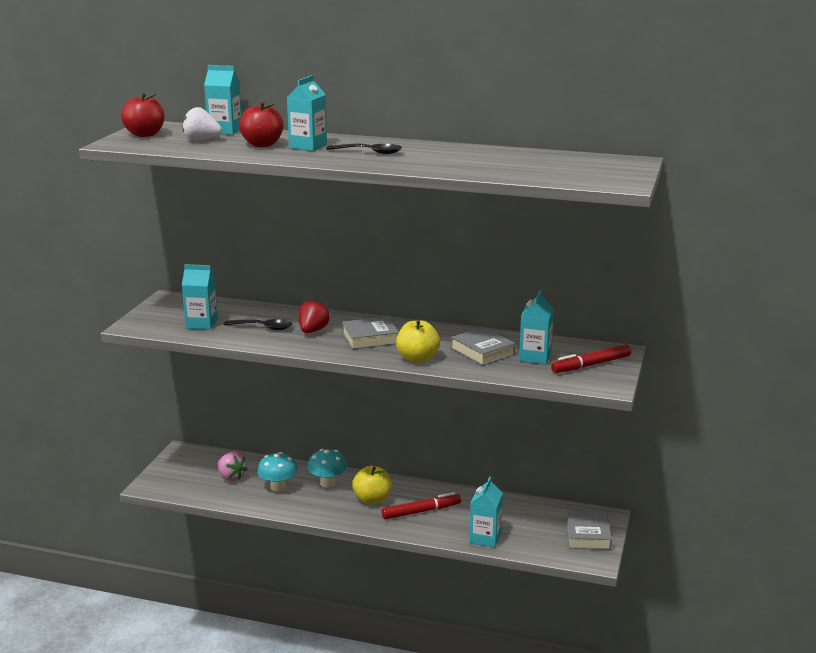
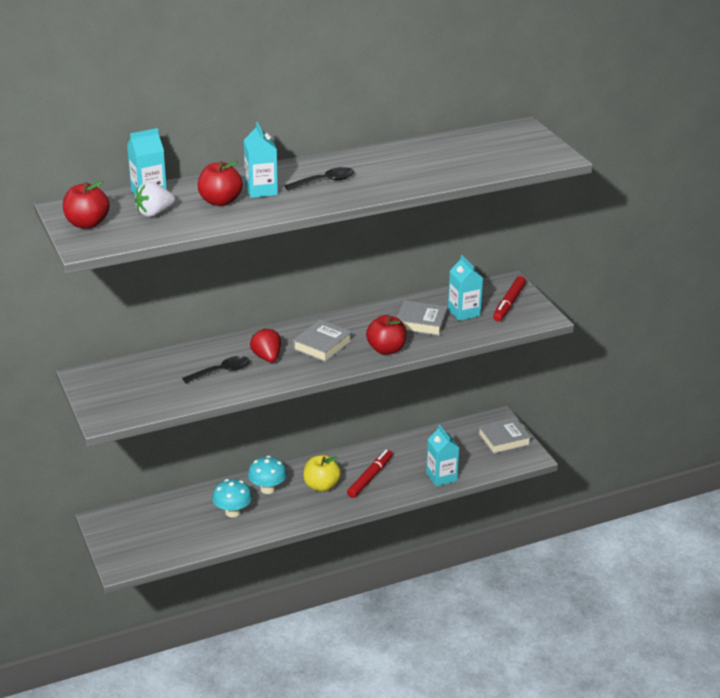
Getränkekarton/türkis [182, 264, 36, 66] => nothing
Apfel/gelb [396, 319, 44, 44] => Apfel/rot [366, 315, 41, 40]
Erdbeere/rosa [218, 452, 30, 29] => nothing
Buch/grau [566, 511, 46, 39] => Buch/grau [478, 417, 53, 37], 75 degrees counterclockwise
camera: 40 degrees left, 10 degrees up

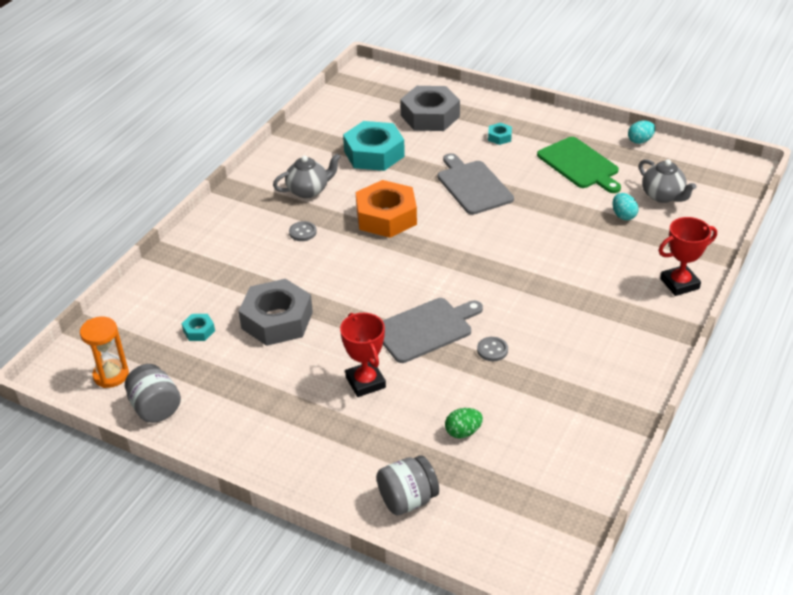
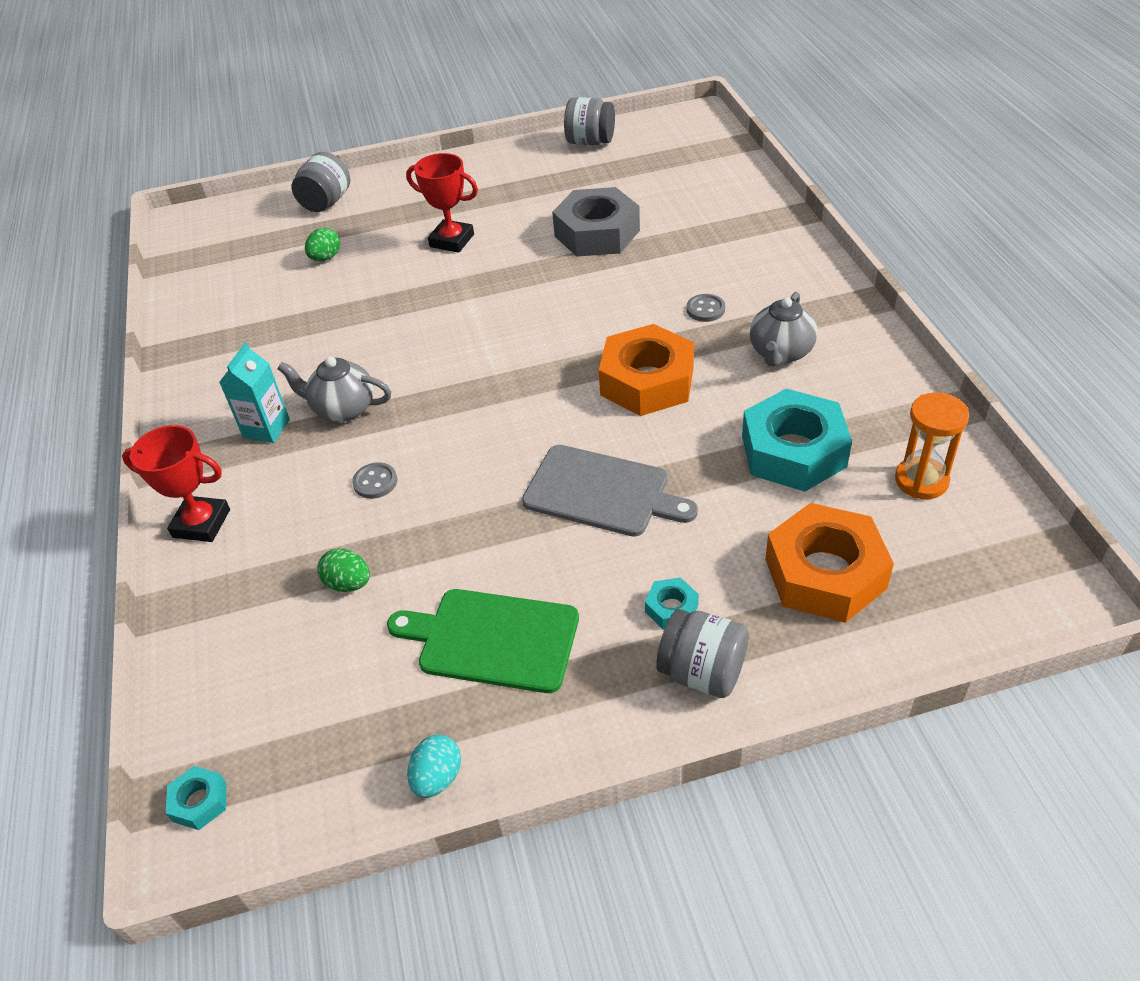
Sechskantmutter/grau [400, 86, 60, 45] => Sechskantmutter/orange [765, 503, 129, 120]
Teekanne/grau [639, 159, 57, 44] => Teekanne/grau [277, 356, 114, 66], move
Ei/türkis [612, 193, 26, 27] => Ei/grün [317, 548, 53, 44]
Pokal/rot [658, 217, 59, 79] => Pokal/rot [122, 425, 108, 117], 75 degrees clockwise
Schneidebrett/grau [383, 298, 100, 65] => nothing
Sechskantmutter/türkis [182, 314, 33, 27] => Sechskantmutter/türkis [166, 766, 60, 64], move
Sanduhr/orange [80, 316, 49, 72] => Sanduhr/orange [895, 392, 74, 107], move
Knopf/grau [477, 337, 31, 24] => Knopf/grau [352, 462, 45, 37], move
nothing => Getränkekarton/türkis [219, 343, 71, 100]
nothing => Einmachglas/grau [656, 609, 93, 89]
camera: 140 degrees right, 5 degrees up

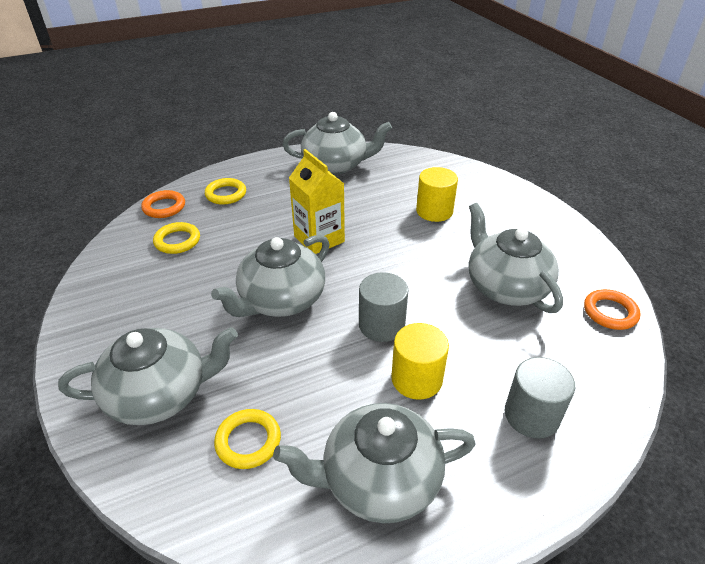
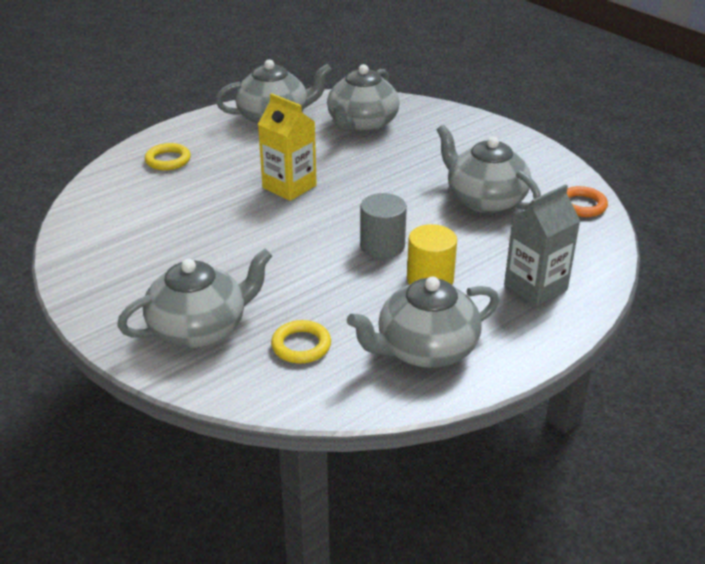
Vollzylinder/gelb [416, 167, 42, 55] => nothing
Ring/orange [141, 190, 44, 28] => nothing
Ring/gelb [153, 222, 47, 32] => nothing
Teekanne/grau [211, 235, 119, 82] => Teekanne/grau [327, 64, 73, 69], move
Vollzylinder/grau [505, 357, 70, 82] => Getränkekarton/grau [504, 184, 76, 123]
camera: 15 degrees left, 5 degrees down

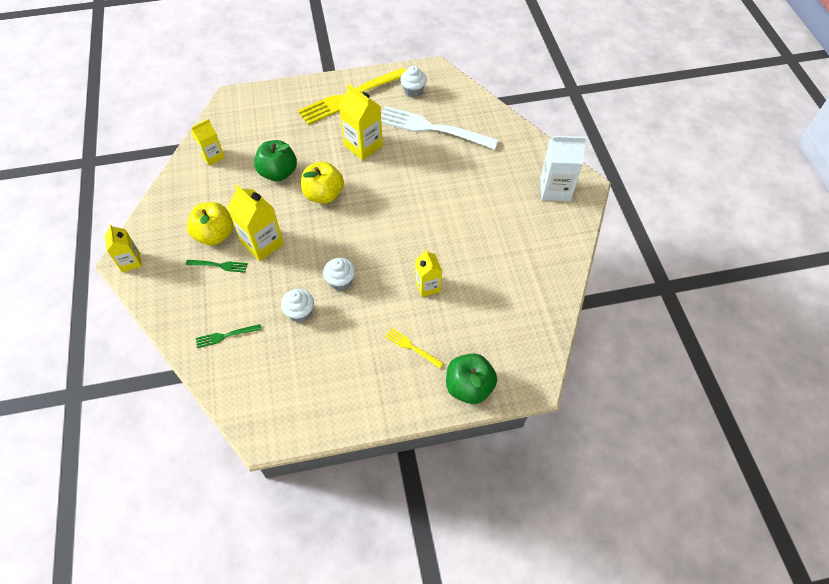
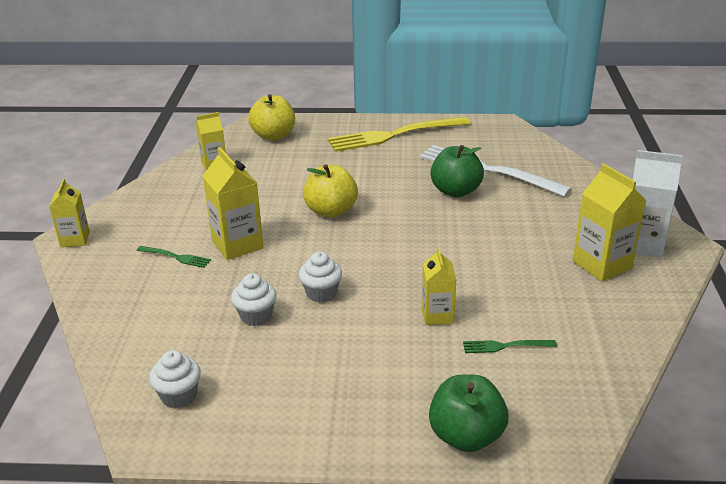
Muffin/weiß [400, 66, 27, 31] => Muffin/weiß [149, 350, 52, 59], move
Getränkekarton/gelb [339, 84, 44, 76] => Getränkekarton/gelb [573, 163, 73, 119], move
Apfel/grün [254, 140, 43, 41] => Apfel/grün [430, 145, 54, 52], move
Apfel/gelb [187, 202, 46, 43] => Apfel/gelb [248, 94, 47, 47], move
Gabel/grün [196, 324, 65, 24] => Gabel/grün [463, 340, 94, 13], move
Gabel/gelb [385, 328, 59, 41] => nothing
camera: 15 degrees right, 25 degrees down

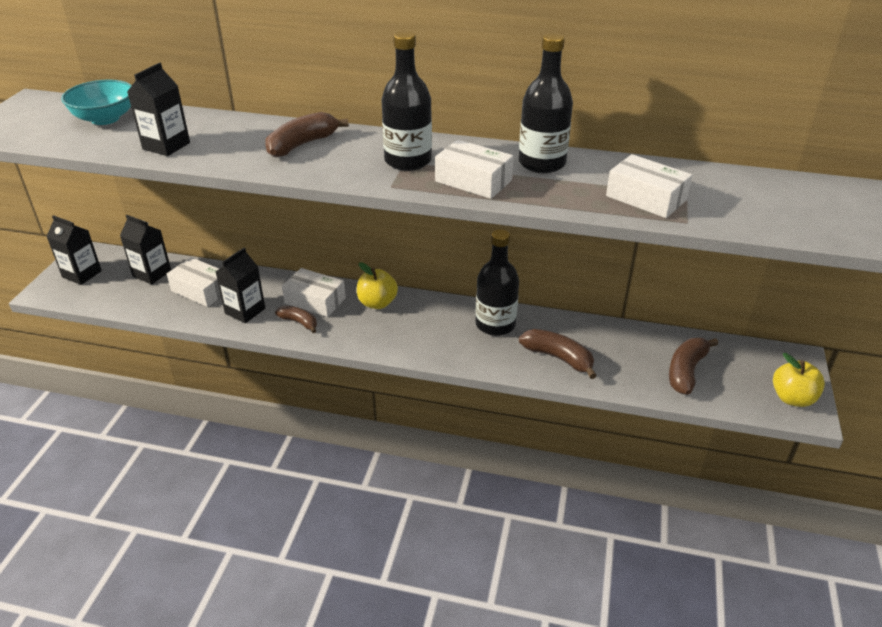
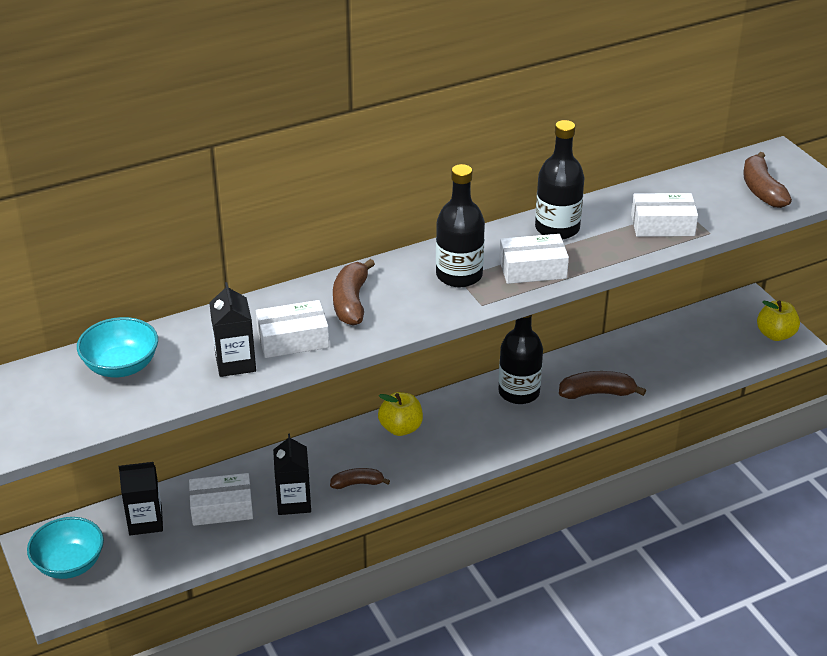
Getränkekarton/schwarz [46, 215, 56, 70] => Schüssel/türkis [27, 517, 77, 62]
Schachtel/weiß [282, 268, 64, 49] => Schachtel/weiß [256, 300, 73, 58], move
Banane/braun [669, 338, 49, 57] => Banane/braun [743, 152, 49, 56], move
camera: 40 degrees left, 0 degrees up

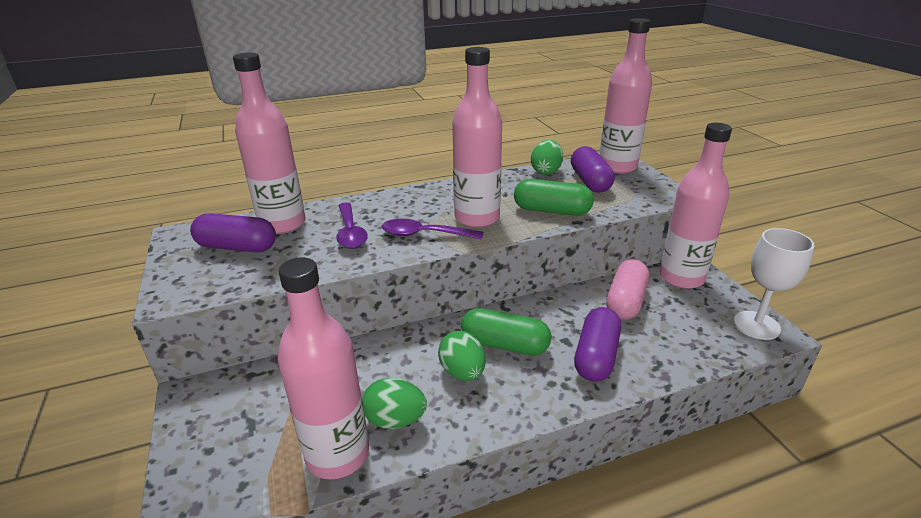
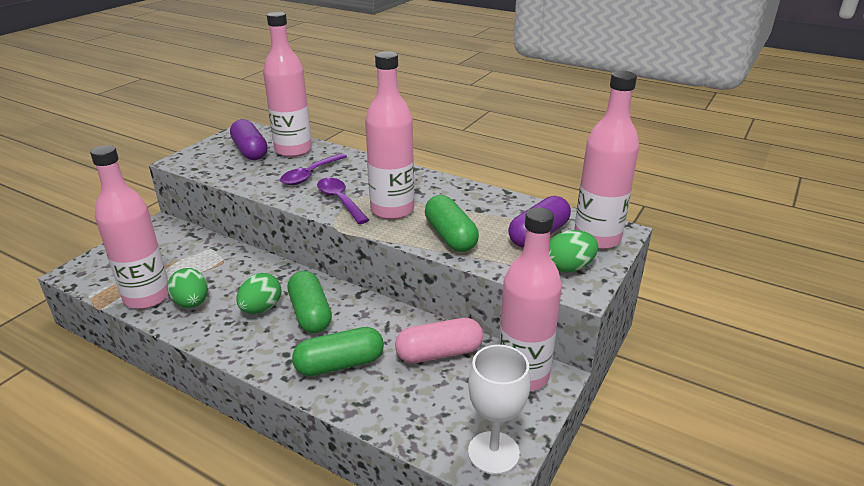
Ei/grün [531, 140, 32, 35] => Ei/grün [549, 230, 49, 43], move
Kapsel/lila [574, 307, 47, 75] => Kapsel/grün [292, 327, 92, 49]
camera: 50 degrees right, 0 degrees up

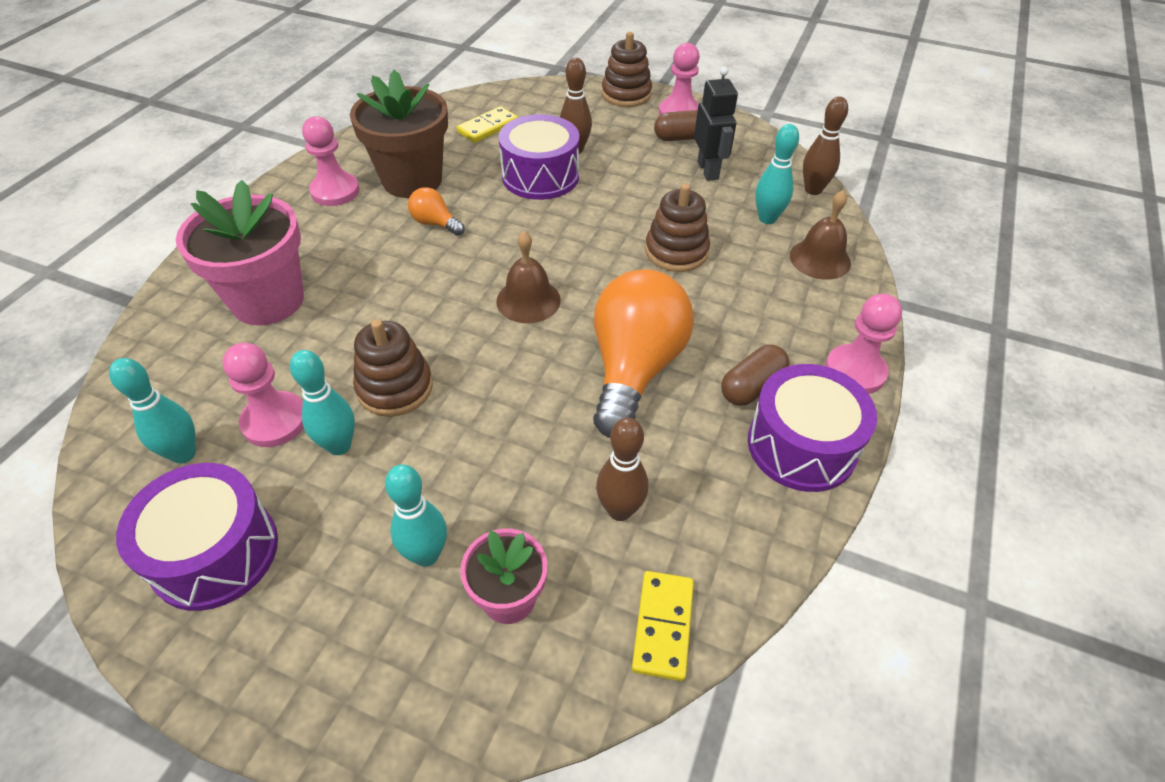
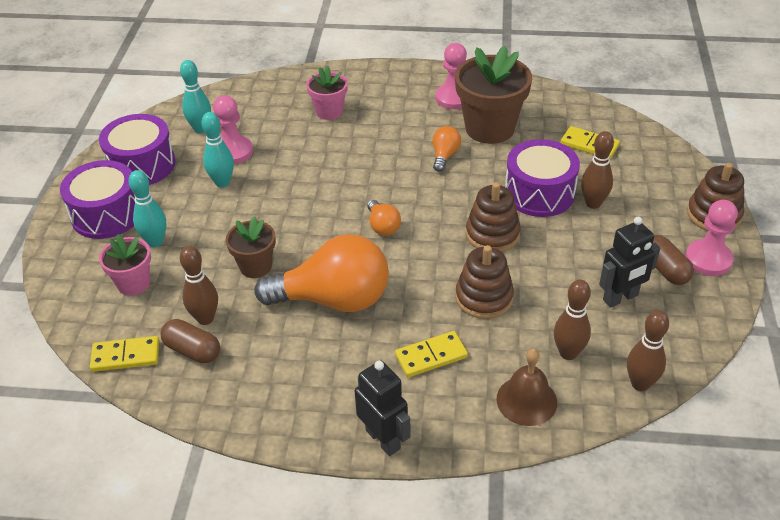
Bowlingkegel/türkis [755, 124, 44, 100] => Bowlingkegel/braun [554, 279, 37, 81]
Blumentopf/rosa [176, 180, 128, 145] => Blumentopf/rosa [306, 66, 42, 54], x0.56
Glocke/braun [496, 231, 65, 92] => Glühbirne/orange [367, 200, 34, 36]
Bauer/rosa [825, 294, 77, 100] => Roboter/schwarz [355, 361, 56, 95]
Stapelspielzeug/braun [353, 319, 80, 98] => Stapelspielzeug/braun [466, 182, 54, 70], move
Kapsel/braun [721, 345, 69, 61] => Kapsel/braun [160, 319, 60, 44], move
Trommel/lila [748, 364, 129, 128] => Trommel/lila [60, 160, 75, 79], move
nothing => Blumentopf/braun [226, 216, 50, 62]
nothing => Dominostein/gelb [395, 331, 73, 46]
camera: 75 degrees right, 5 degrees down

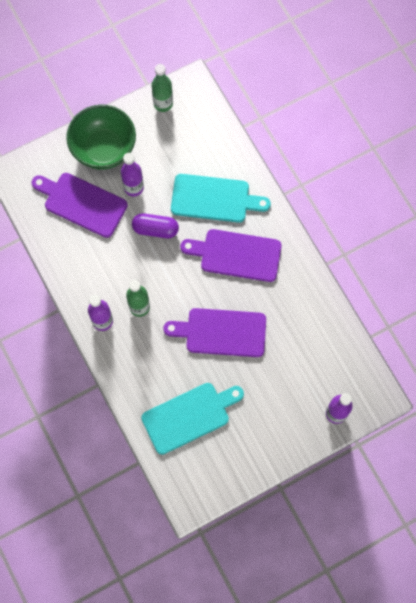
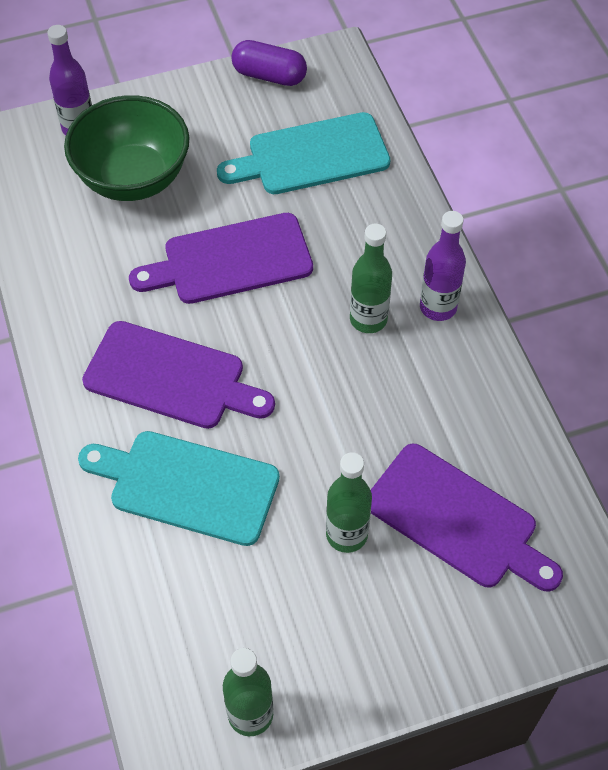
Schüssel/grün [66, 105, 70, 65] => Schüssel/grün [64, 95, 126, 106], move
Flasche/lila [121, 153, 23, 44] => Flasche/grün [326, 452, 46, 101]
Kapsel/lila [132, 213, 47, 25] => Kapsel/lila [231, 40, 76, 46], move
Schneidebrett/lila [163, 308, 103, 49] => Schneidebrett/lila [129, 213, 184, 91], 150 degrees clockwise
camera: 170 degrees left, 15 degrees down

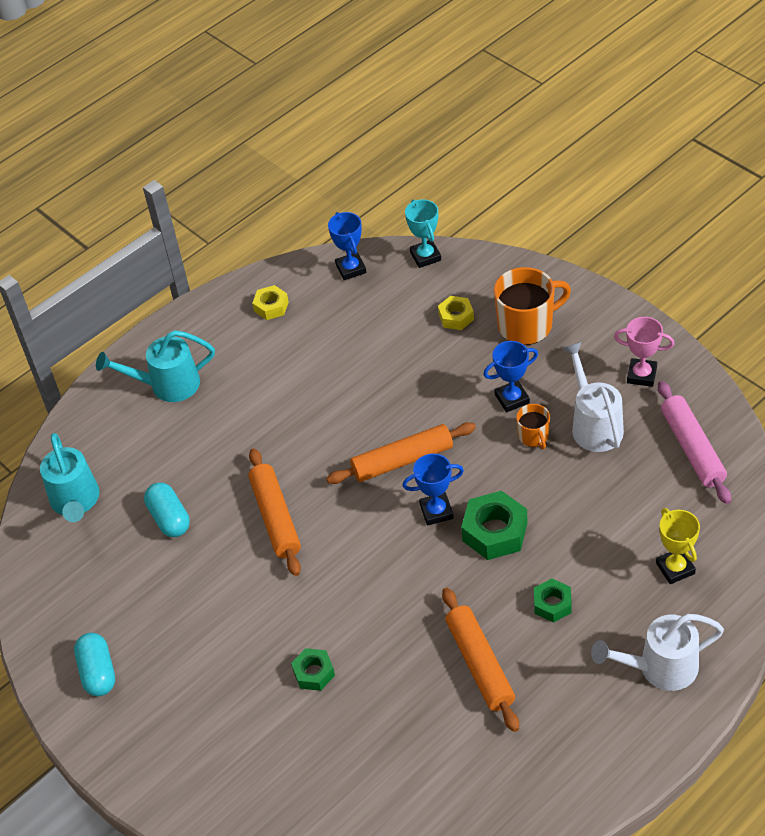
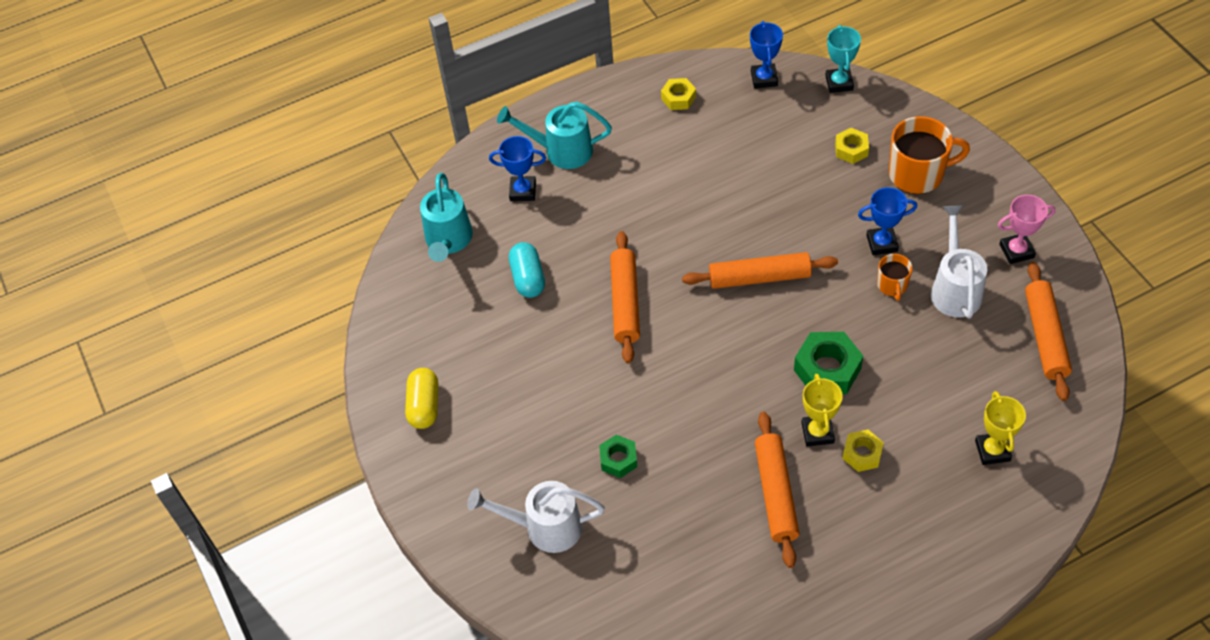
Pokal/rosa [614, 317, 60, 70] => Pokal/rosa [998, 195, 57, 69], 45 degrees counterclockwise
Nudelholz/rosa [658, 381, 73, 123] => Nudelholz/orange [1025, 262, 47, 139]
Pokal/blau [402, 454, 62, 72] => Pokal/blau [489, 136, 57, 65], move
Sechskantmutter/grün [534, 579, 38, 44] => Sechskantmutter/gelb [842, 430, 42, 42]
Gießkanne/weiß [591, 614, 133, 77] => Gießkanne/weiß [467, 481, 138, 72], move
Kapsel/türkis [74, 633, 41, 63] => Kapsel/gelb [405, 368, 33, 61]
nothing => Pokal/gelb [801, 374, 42, 73]
camera: 15 degrees right, 5 degrees up

